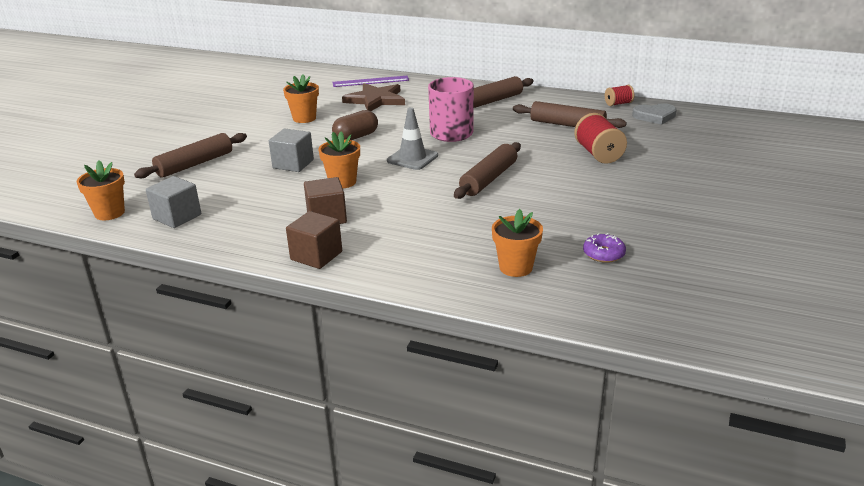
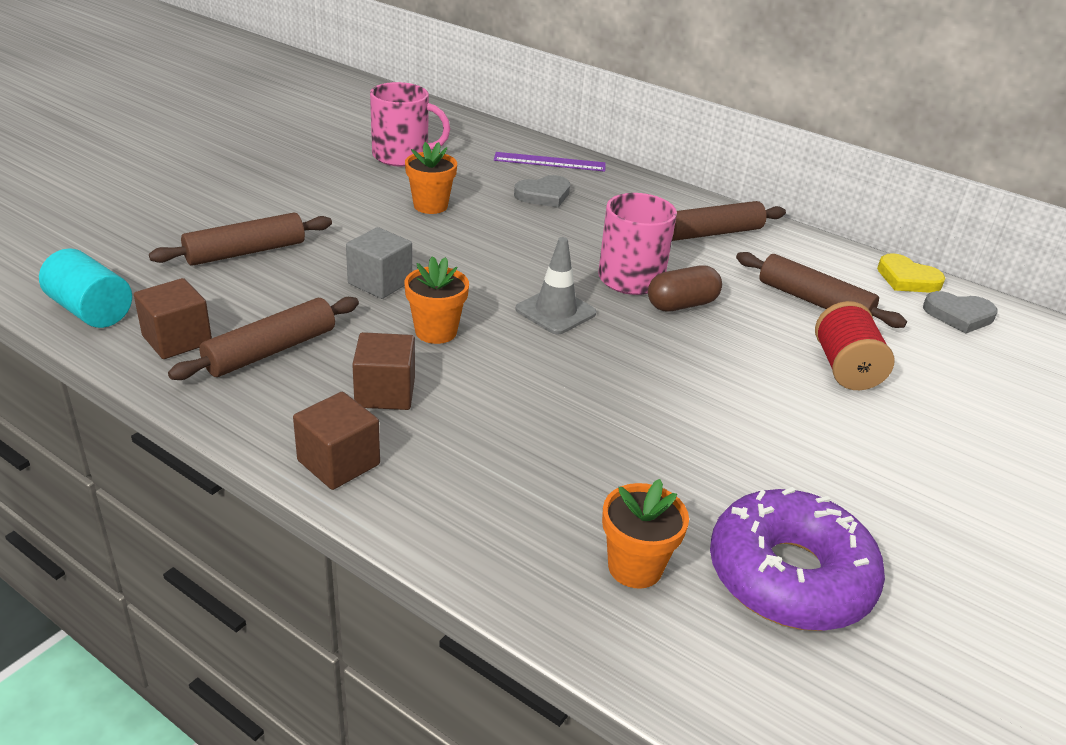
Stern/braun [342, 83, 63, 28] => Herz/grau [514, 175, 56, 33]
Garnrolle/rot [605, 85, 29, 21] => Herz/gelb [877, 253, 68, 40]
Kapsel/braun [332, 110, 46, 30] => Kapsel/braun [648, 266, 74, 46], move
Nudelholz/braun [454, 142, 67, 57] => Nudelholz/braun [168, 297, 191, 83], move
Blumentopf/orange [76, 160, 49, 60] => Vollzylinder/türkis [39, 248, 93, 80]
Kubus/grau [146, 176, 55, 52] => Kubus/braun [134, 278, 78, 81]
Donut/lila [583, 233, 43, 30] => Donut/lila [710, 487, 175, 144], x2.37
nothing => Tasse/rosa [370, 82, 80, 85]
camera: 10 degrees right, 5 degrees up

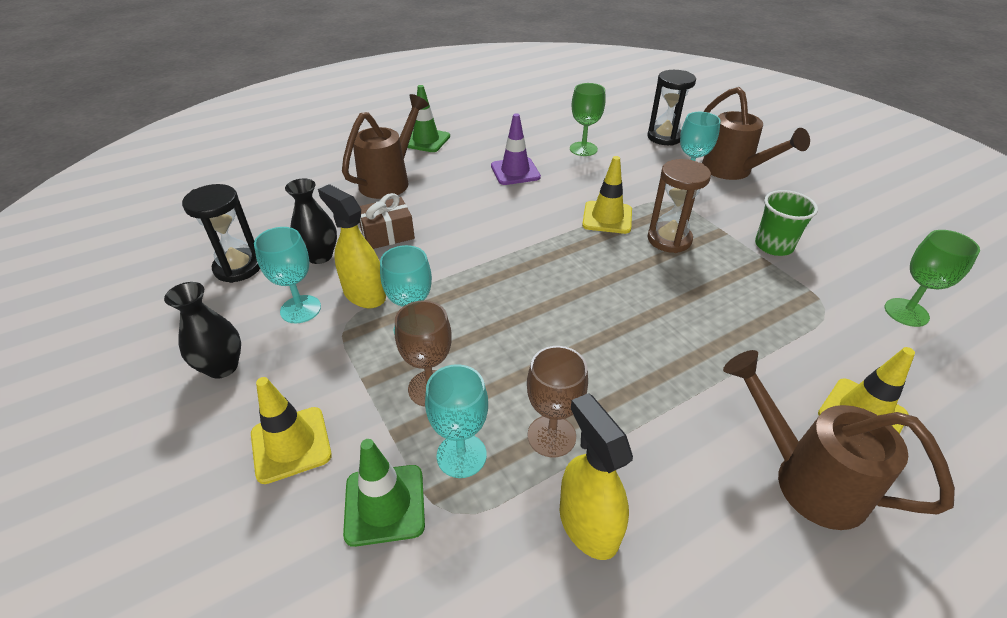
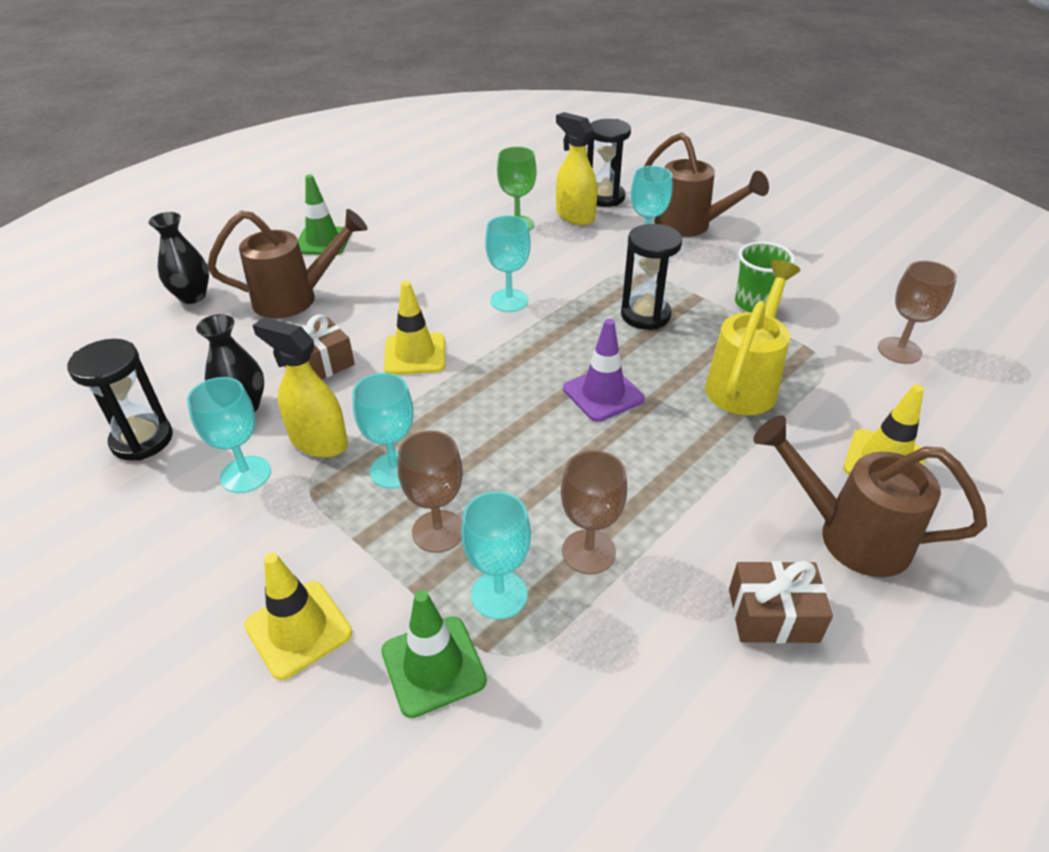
Gießkanne/braun [342, 94, 87, 105] => Gießkanne/braun [207, 209, 161, 109], 60 degrees clockwise
Leitkegel/lila [491, 113, 50, 72] => Leitkegel/lila [563, 319, 82, 103], move
Leitkegel/gelb [582, 156, 50, 78] => Leitkegel/gelb [384, 281, 61, 94], move
Sanduhr/braun [647, 159, 64, 94] => Sanduhr/schwarz [621, 224, 61, 106]
Kelch/grün [885, 230, 95, 97] => Kelch/braun [878, 261, 79, 103]
Vase/schwarz [164, 282, 77, 97] => Vase/schwarz [149, 212, 60, 92], move
Sprühflasche/gelb [560, 393, 73, 167] => Sprühflasche/gelb [556, 112, 41, 113], move
nothing => Kelch/türkis [485, 215, 46, 97]
nothing => Gießkanne/gelb [705, 260, 96, 155]
nothing => Geschenk/braun [729, 561, 104, 83]
camera: 15 degrees left, 0 degrees up

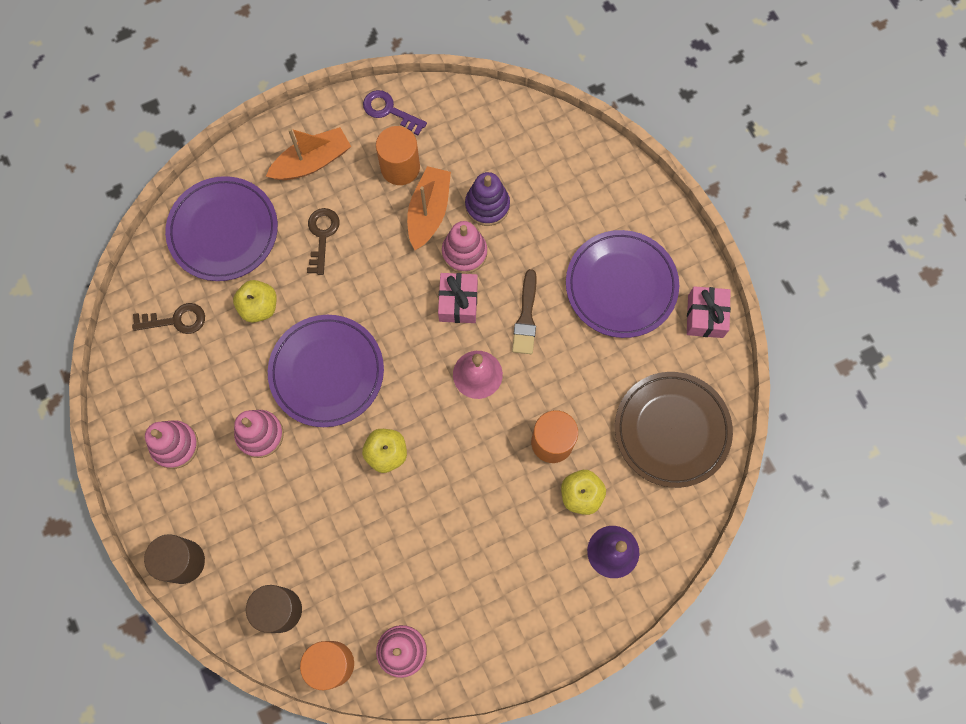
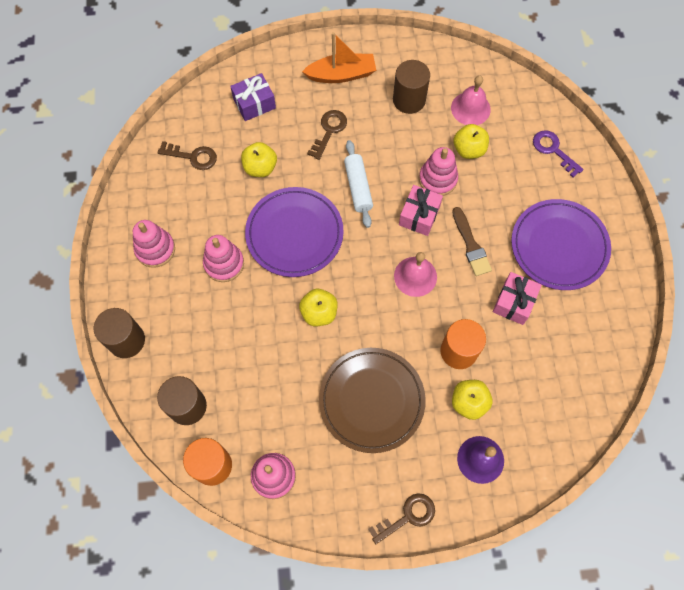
Schlüssel/lila [363, 90, 64, 45] => Schlüssel/lila [533, 130, 51, 48], move
Vollzylinder/orange [376, 126, 44, 59] => Vollzylinder/braun [393, 60, 37, 54]
Boot/orange [407, 166, 44, 84] => nothing
Stapelspielzeug/lila [465, 172, 45, 54] => Apfel/gelb [453, 124, 36, 35]
Teller/lila [165, 176, 113, 105] => Geschenk/lila [230, 73, 46, 48]
Pinsel/braun [512, 269, 25, 85] => Pinsel/braun [452, 207, 40, 69], 45 degrees counterclockwise
Geschenk/rosa [687, 286, 44, 52] => Geschenk/rosa [493, 272, 49, 53], move
Teller/braun [615, 372, 118, 116] => Teller/braun [319, 348, 107, 105], move
nothing => Glocke/rosa [451, 75, 40, 50]
nothing => Nudelholz/weiß [344, 140, 29, 88]
nothing => Schlüssel/braun [368, 493, 67, 51]
camera: 20 degrees right, 5 degrees down

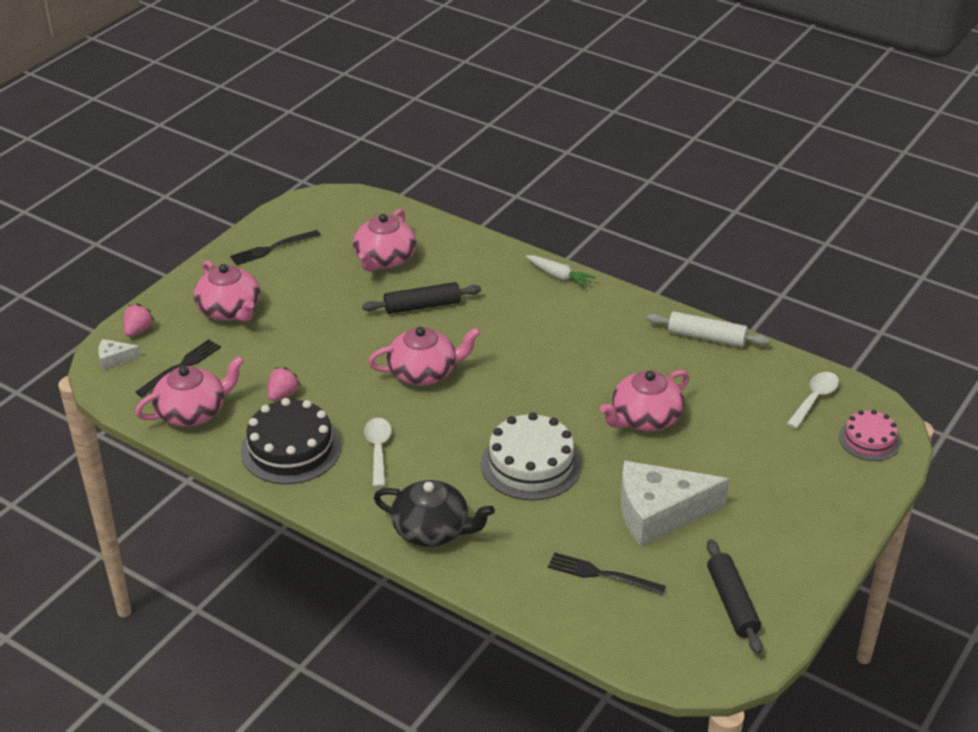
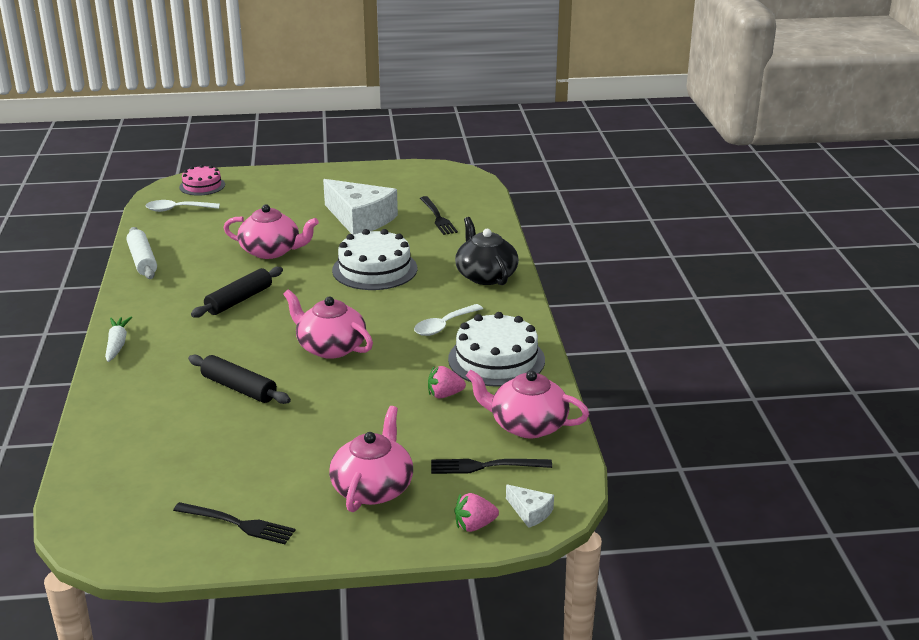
Teekanne/rosa [353, 209, 63, 63] => nothing
Kuchen/schwarz [241, 398, 100, 86] => Kuchen/weiß [448, 312, 97, 75]
Nudelholz/schwarz [707, 539, 56, 115] => Nudelholz/schwarz [191, 267, 92, 51], move
camera: 130 degrees left, 10 degrees down

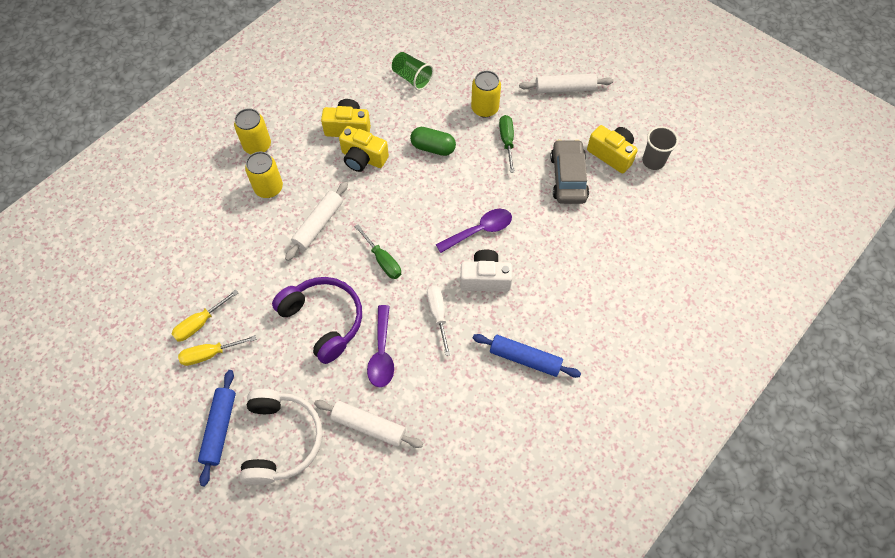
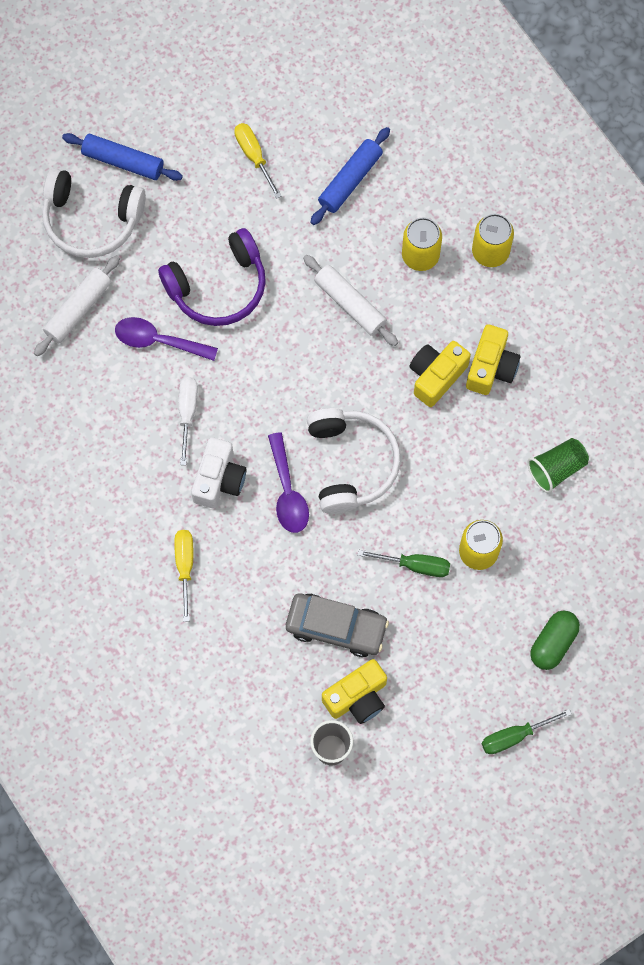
Nudelholz/weiß [519, 73, 94, 20] => nothing
Kapsel/grün [410, 127, 46, 29] => Kapsel/grün [530, 610, 50, 60], move
Schraubenzieher/grün [355, 225, 46, 54] => Schraubenzieher/grün [482, 709, 90, 45], move
Schraubenzieher/weiß [427, 285, 24, 71] => Schraubenzieher/weiß [179, 377, 19, 88], 90 degrees counterclockwise
Nudelholz/blau [473, 334, 108, 44] => Nudelholz/blau [310, 127, 80, 98], move
Schraubenzieher/gelb [178, 335, 78, 31] => Schraubenzieher/gelb [174, 530, 19, 92], move
nothing => Kopfhörer/weiß [307, 408, 94, 106]
camera: 105 degrees right, 10 degrees up

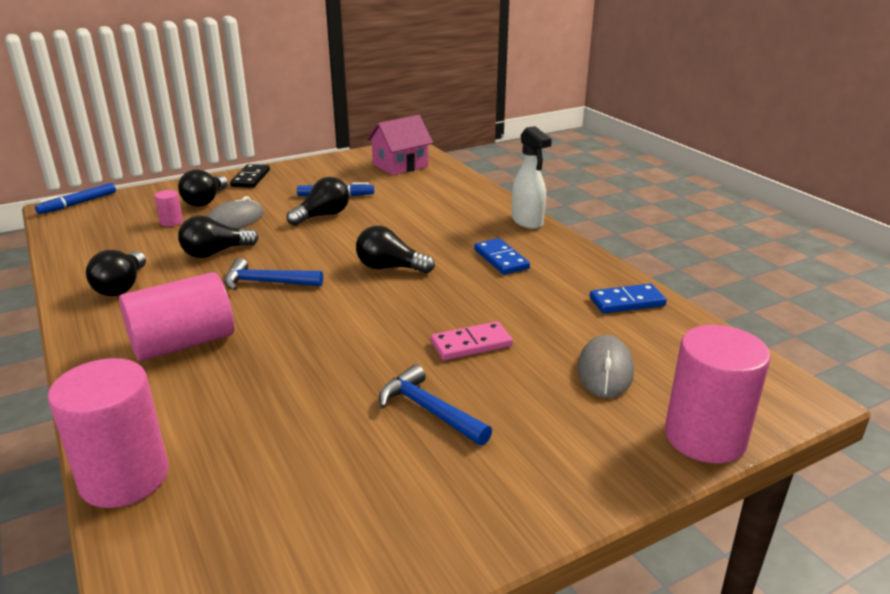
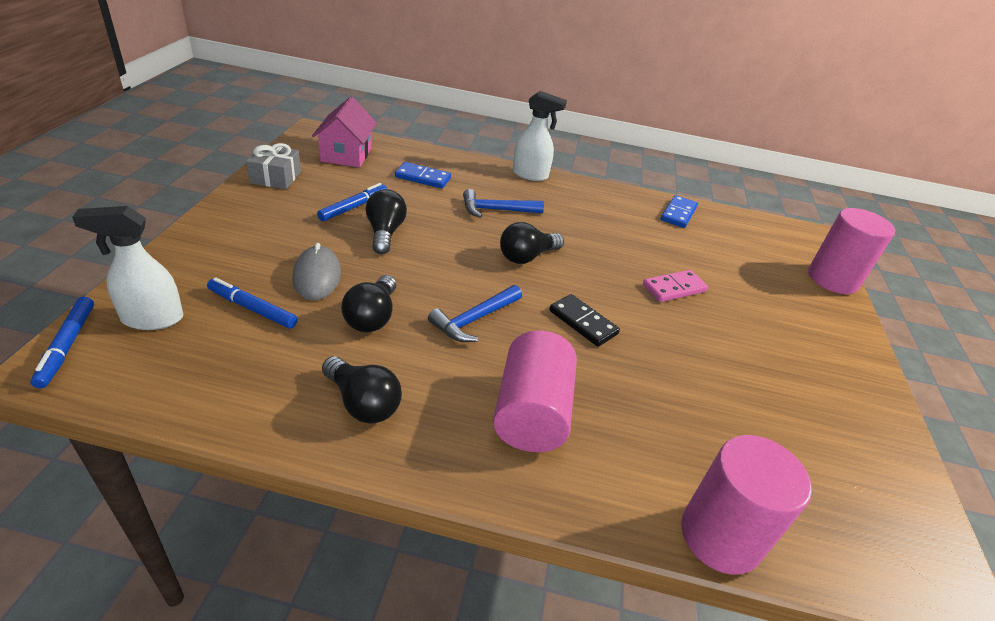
Dominostein/schwarz [230, 164, 40, 24] => Dominostein/schwarz [549, 294, 71, 53], move
Glühbirne/schwarz [178, 169, 50, 38] => nothing
Vollzylinder/rosa [155, 190, 28, 37] => Filzstift/blau [207, 278, 91, 51]
Dominostein/blau [474, 238, 56, 37] => Dominostein/blau [395, 162, 56, 27], move
Dominostein/rosa [431, 321, 82, 39] => Dominostein/rosa [643, 270, 65, 32], 45 degrees clockwise
Computermaus/grau [578, 335, 56, 63] => nothing
Hammer/blau [379, 364, 113, 82] => Hammer/blau [463, 189, 81, 29], move
nothing => Geschenk/grau [246, 143, 55, 46]
nothing => Sprühflasche/weiß [72, 206, 111, 124]
camera: 55 degrees left, 10 degrees up

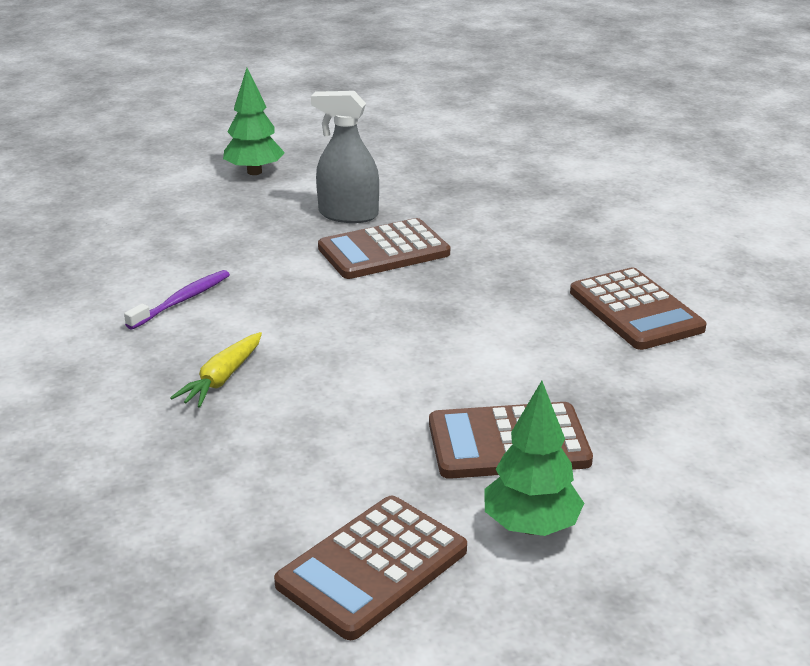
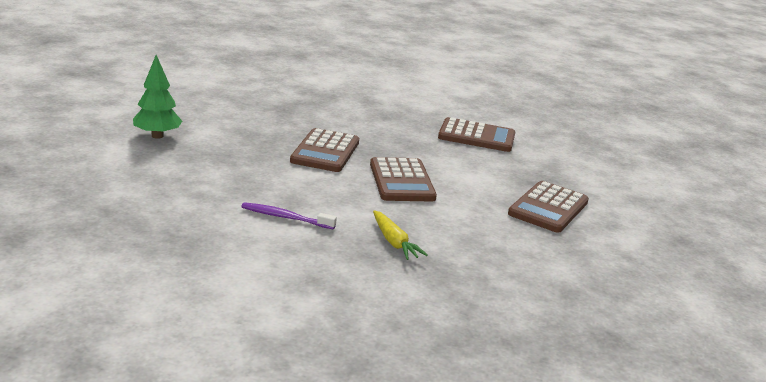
Sprühflasche/grau [311, 91, 68, 132] => nothing
Zahnbürste/lila [124, 270, 106, 59] => Zahnbürste/lila [241, 202, 96, 27], 60 degrees counterclockwise
Baum/grün [484, 381, 100, 155] => nothing
Taschenrechner/braun [274, 496, 193, 144] => Taschenrechner/braun [370, 157, 67, 44], move
camera: 55 degrees left, 5 degrees down

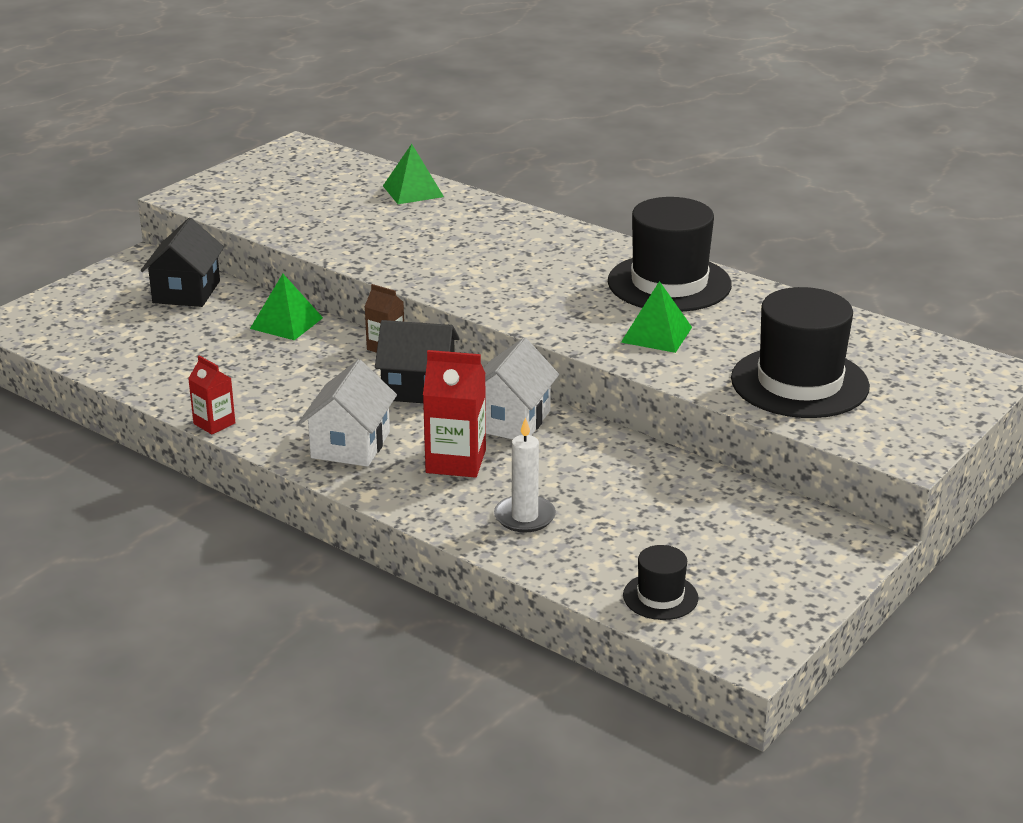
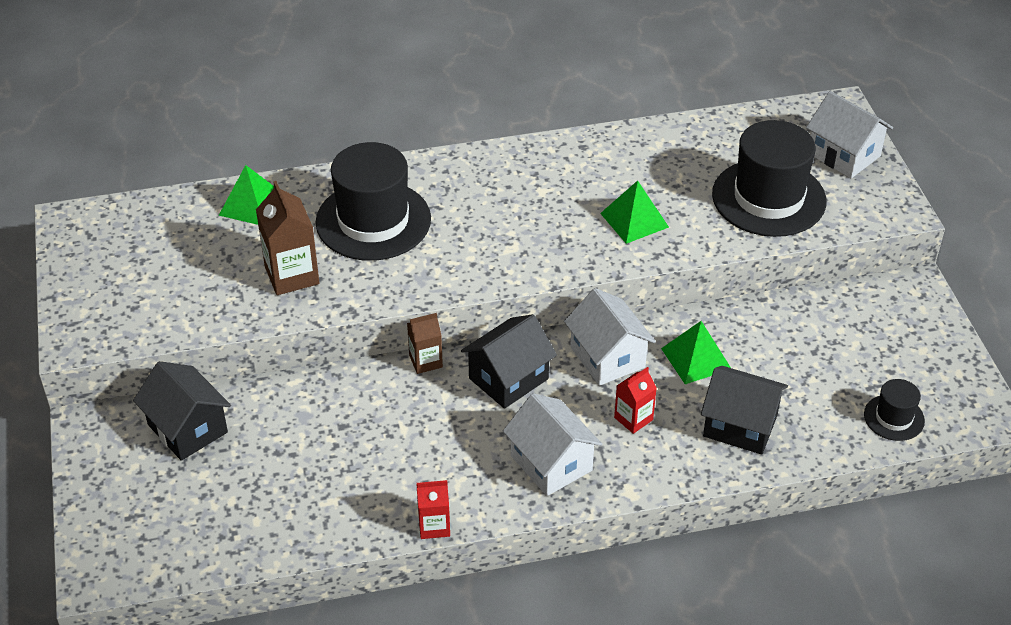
Hut/schwarz [608, 197, 124, 115] => Hut/schwarz [315, 142, 116, 119], move
Pyramide/grün [250, 274, 73, 66] => Pyramide/grün [661, 321, 70, 63], move
Getränkekarton/rot [423, 350, 63, 128] => Getränkekarton/rot [614, 367, 43, 67], x0.60
Kerze/weiß [494, 417, 62, 115] => Haus/schwarz [701, 366, 87, 88]
nothing => Haus/weiß [806, 91, 87, 87]
nothing => Getränkekarton/braun [256, 181, 63, 114]
camera: 50 degrees left, 15 degrees up

